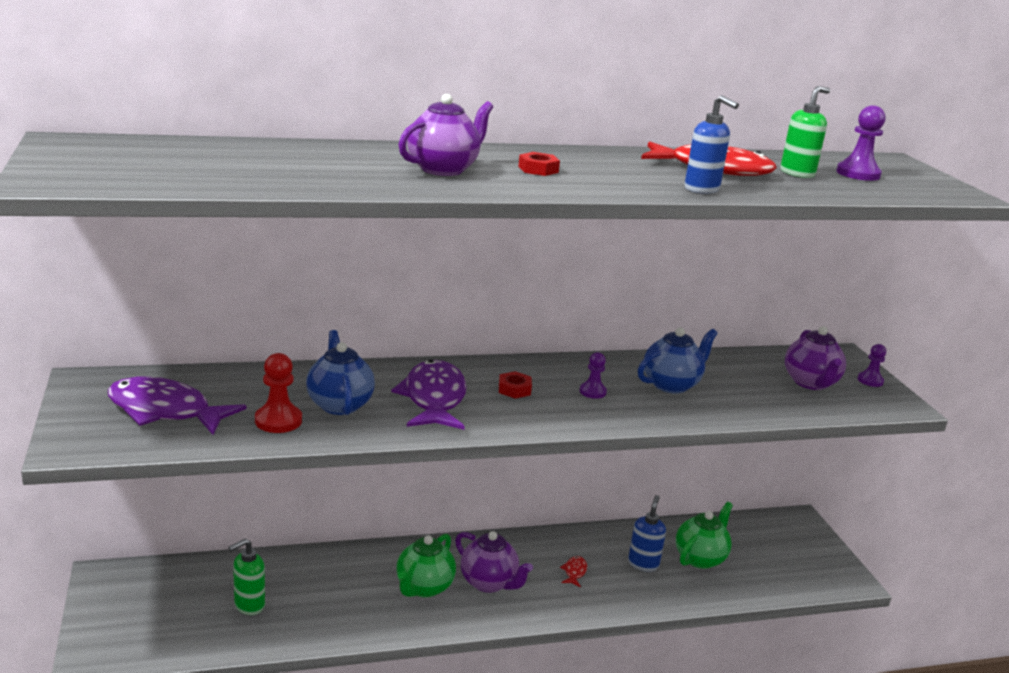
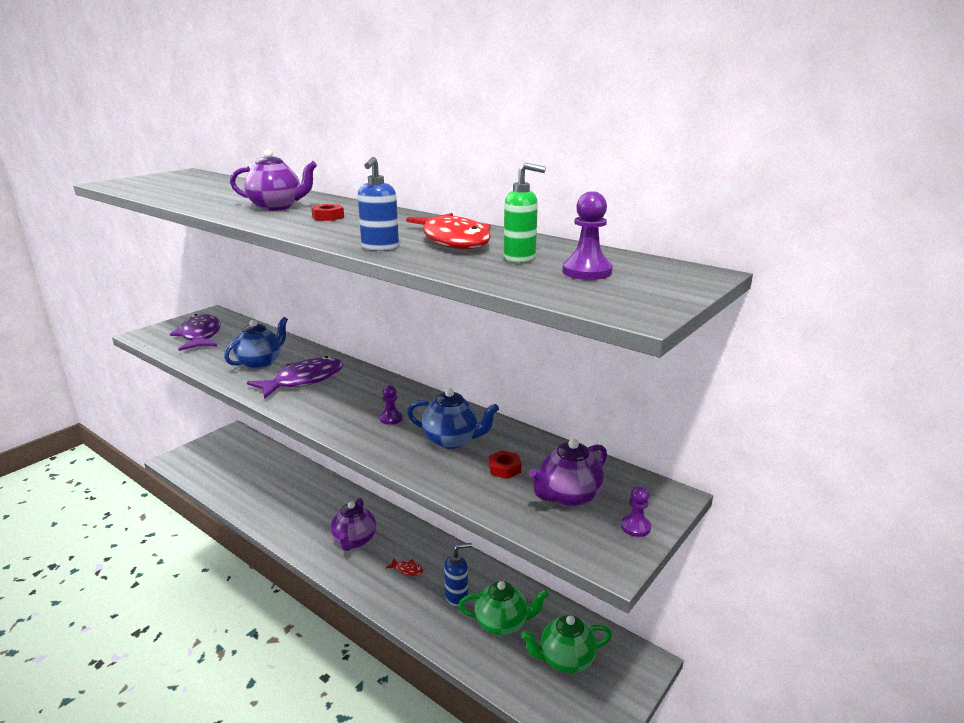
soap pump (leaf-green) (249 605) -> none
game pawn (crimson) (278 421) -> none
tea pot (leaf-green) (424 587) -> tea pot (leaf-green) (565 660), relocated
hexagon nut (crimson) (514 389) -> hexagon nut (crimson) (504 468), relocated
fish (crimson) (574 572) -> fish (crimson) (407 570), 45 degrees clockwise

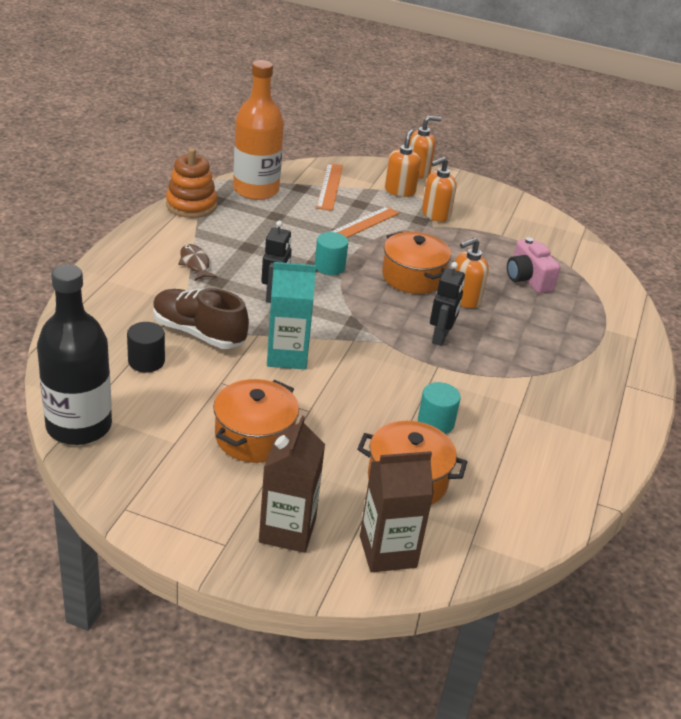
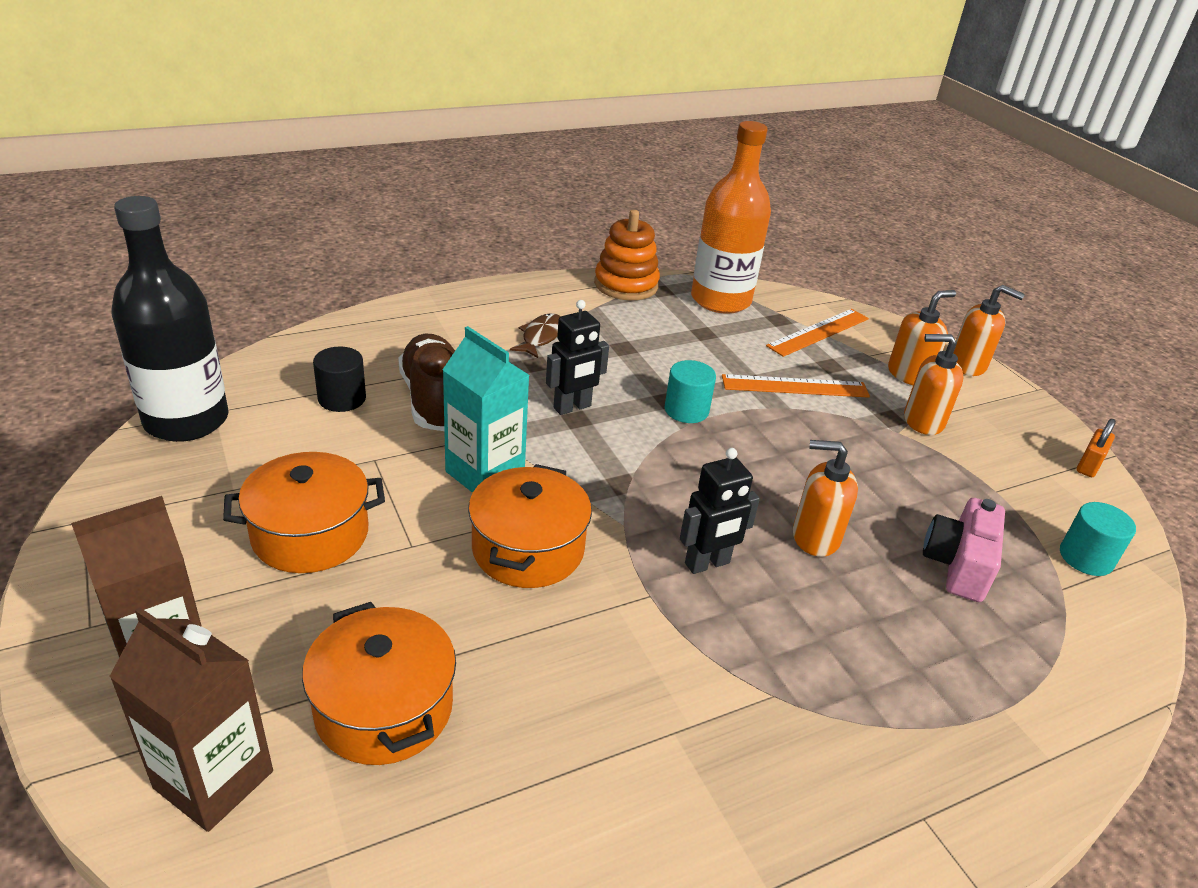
none -> lock (orange) (1088 465)
stockpot (orange) (413 277) -> stockpot (orange) (528 549), relocated
cylinder shape (teal) (435 422) -> cylinder shape (teal) (1086 558), relocated

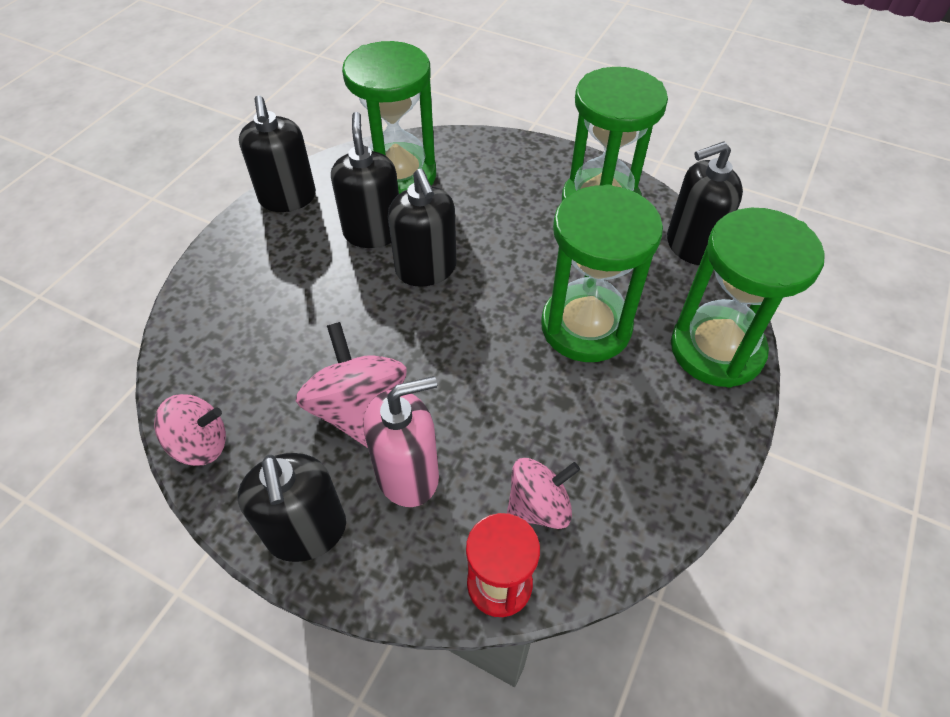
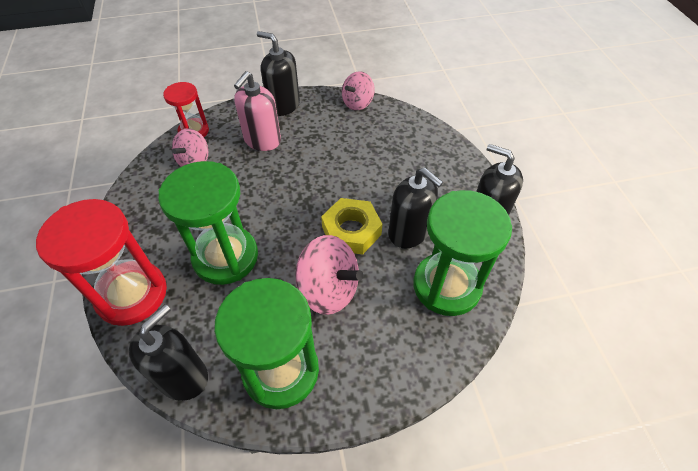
spinning top (pink) (358 409) -> spinning top (pink) (329 289), relocated
soap pump (black) (426 269) -> hexagon nut (yellow) (351 231)
sand timer (leaf-green) (716 349) -> sand timer (crimson) (132 294)

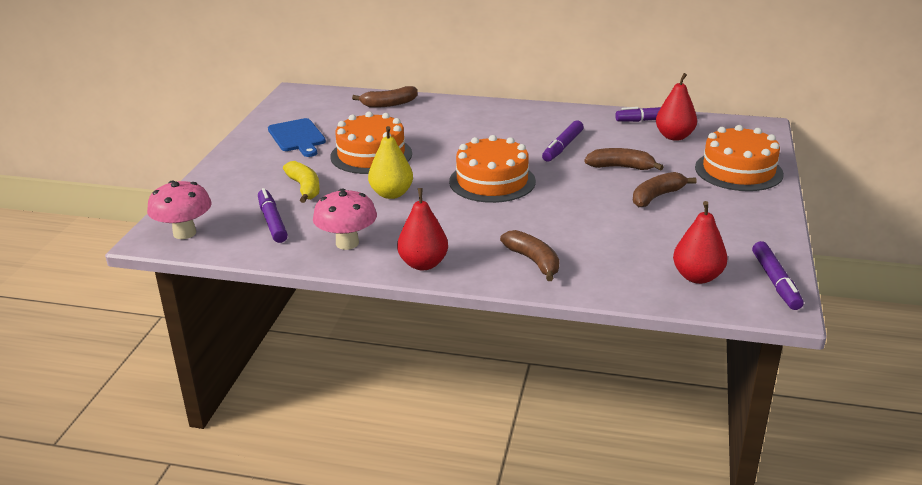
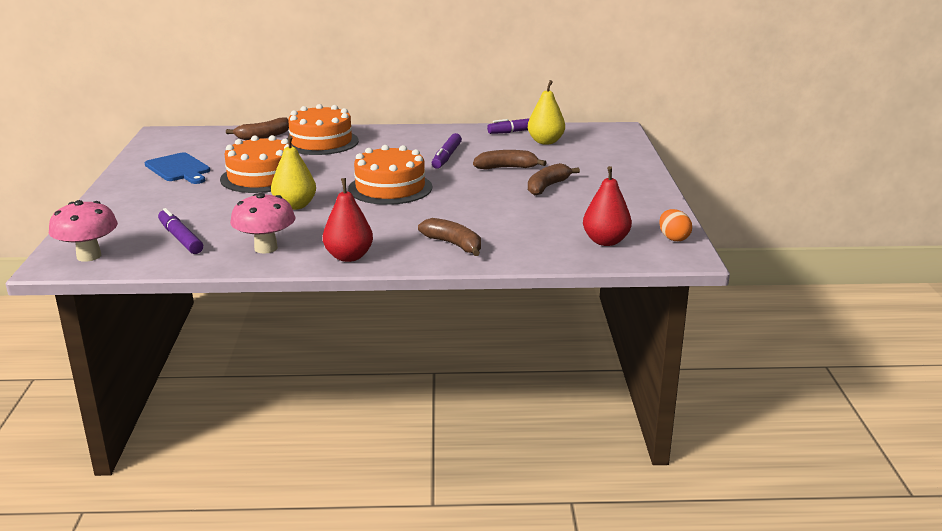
banana fruit (yellow) (304 188) -> none
layer cake (orange) (738 171) -> layer cake (orange) (321 142), relocated
marker pen (purple) (775 282) -> egg (orange) (673 238)
toy pear (crimson) (674 136) -> toy pear (yellow) (545 142)

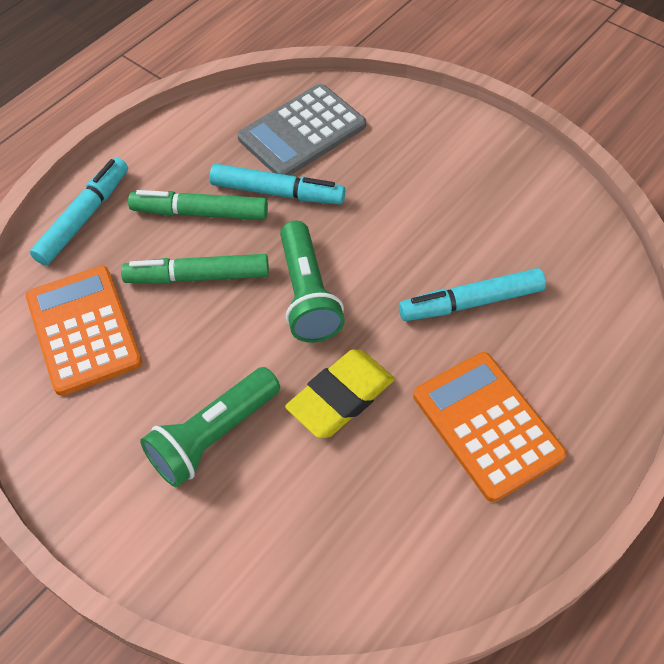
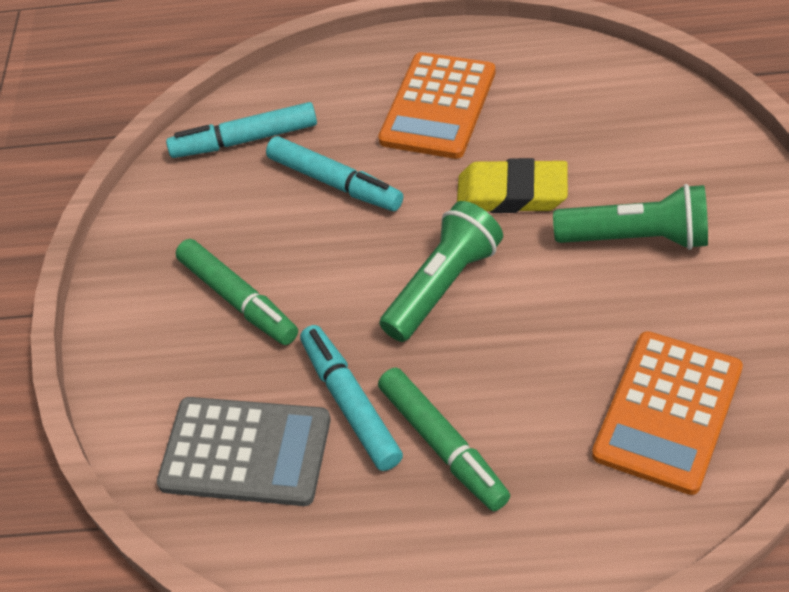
marker pen (teal) (84 217) -> marker pen (teal) (245 140), relocated
marker pen (leaf-green) (197 276) -> marker pen (leaf-green) (238 299), relocated

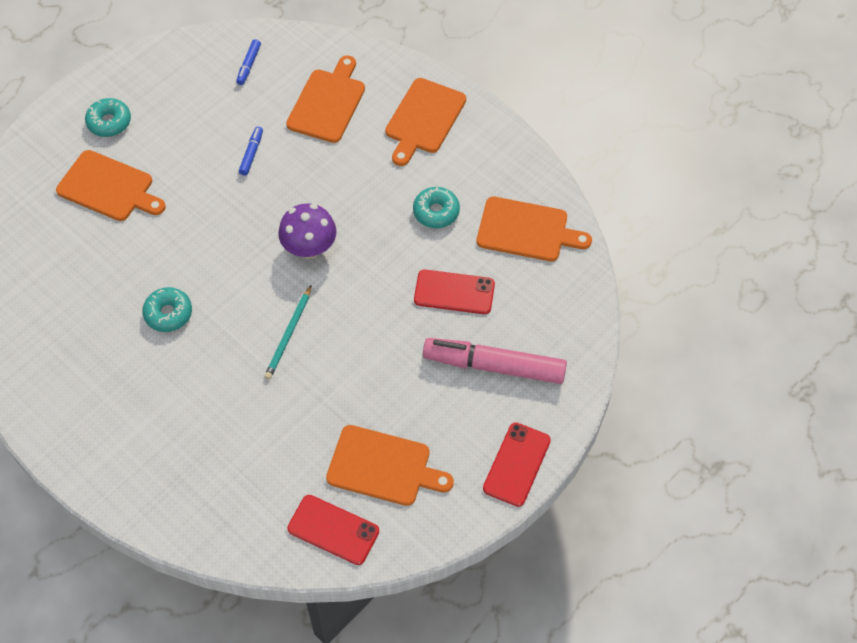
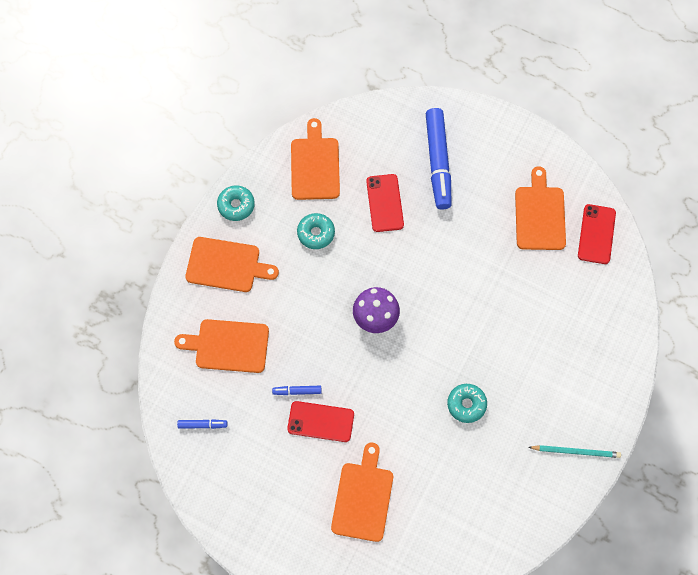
donut (teal) (109 122) -> donut (teal) (236 205), relocated
wooden pencil (teal) (288 334) -> wooden pencil (teal) (576 451), relocated
smartphone (crimson) (516 464) -> smartphone (crimson) (320 421), relocated
marker pen (pink) (494 366) -> marker pen (cobalt) (438 162)

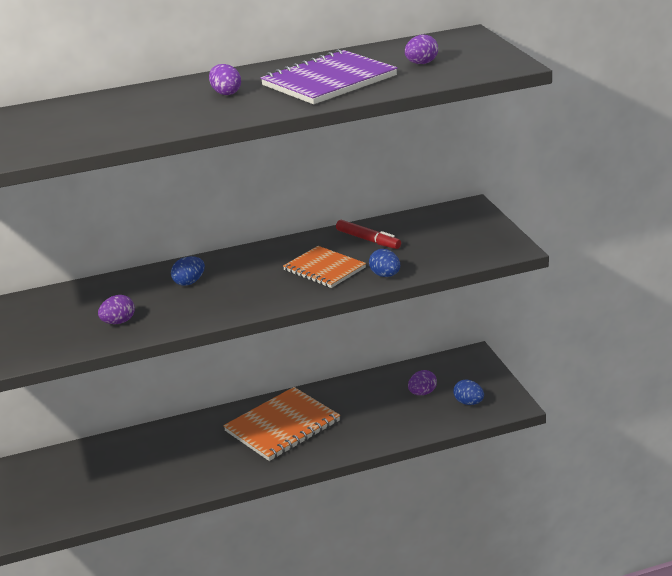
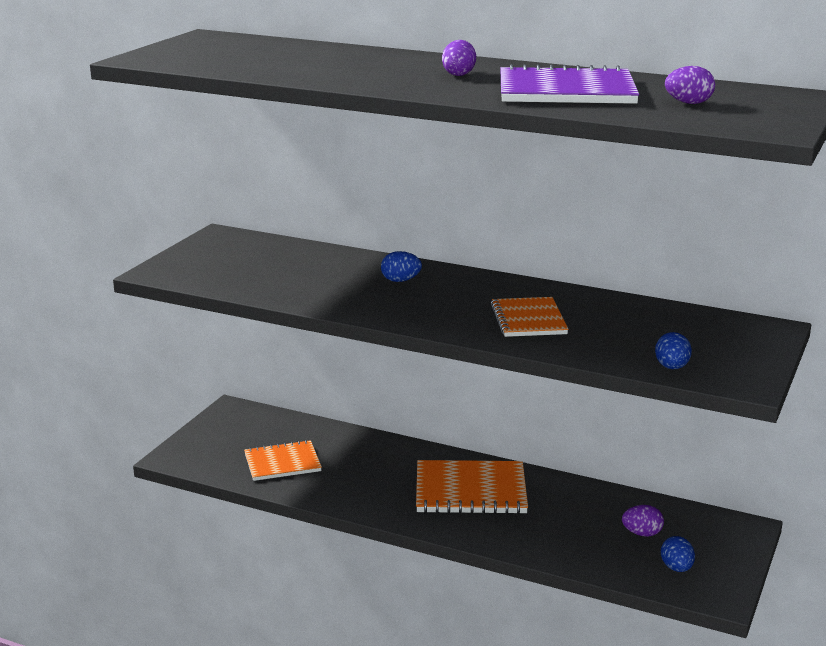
egg (purple) (119 322) -> none
marker pen (crimson) (368 240) -> none
none -> notebook (orange) (282 463)
egg (cobalt) (385 275) -> egg (cobalt) (671 367), relocated

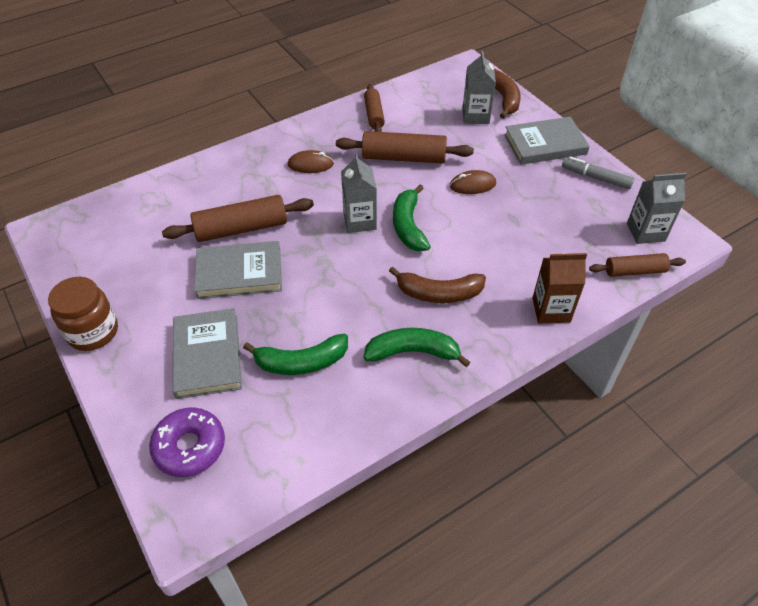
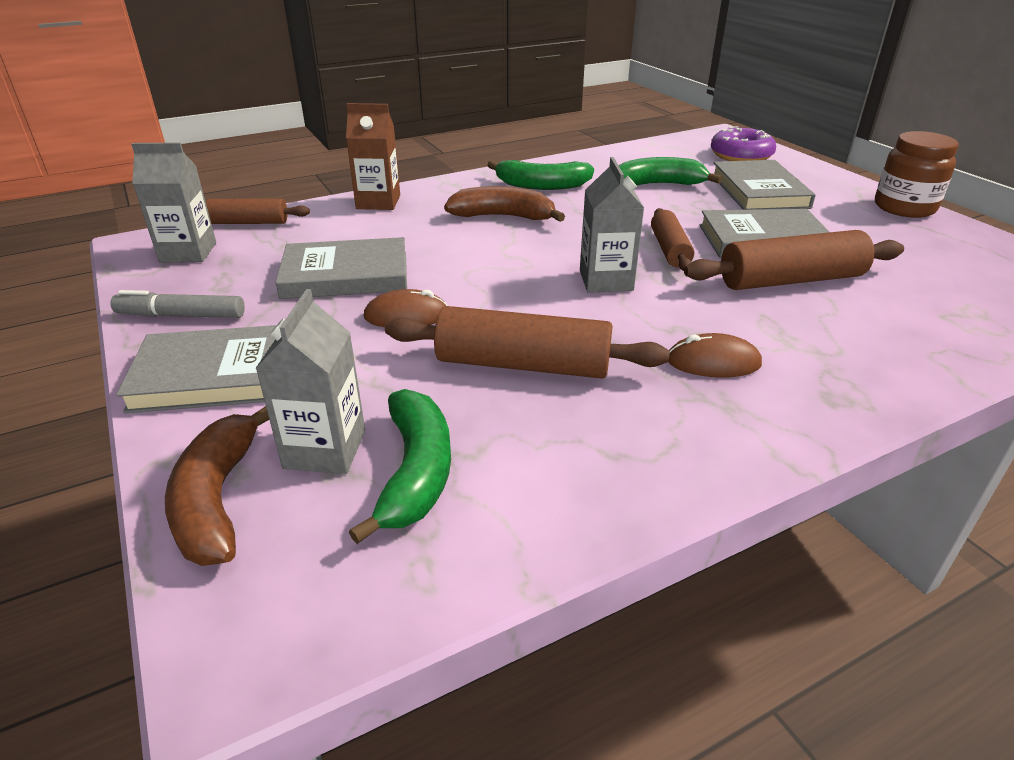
none -> hardback (ash-grey) (346 275)
pastry roller (dark brown) (374 115) -> pastry roller (dark brown) (669 249), relocated
banana fruit (leaf-green) (408 226) -> banana fruit (leaf-green) (416 472), relocated
marker pen (ash-grey) (596 177) -> marker pen (ash-grey) (181 315), 150 degrees clockwise

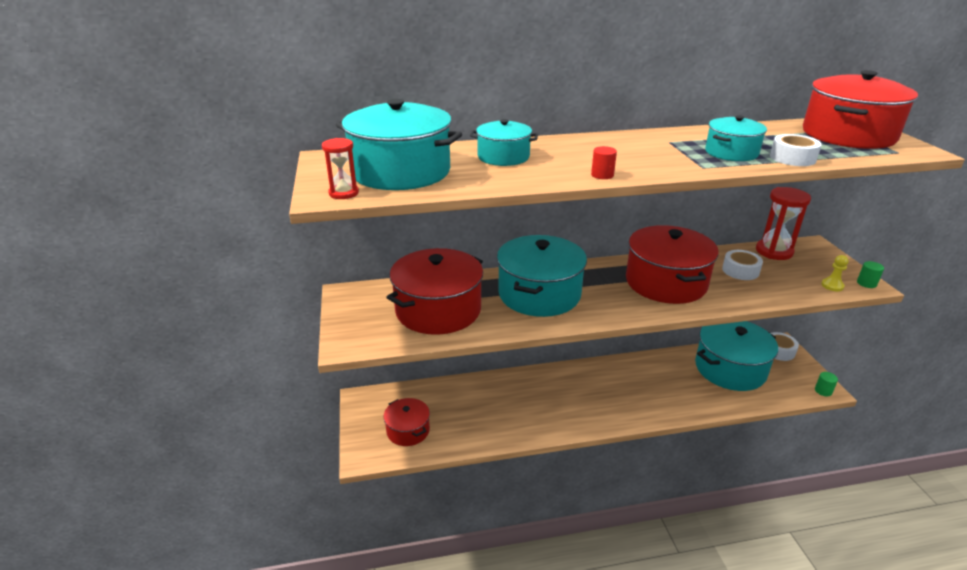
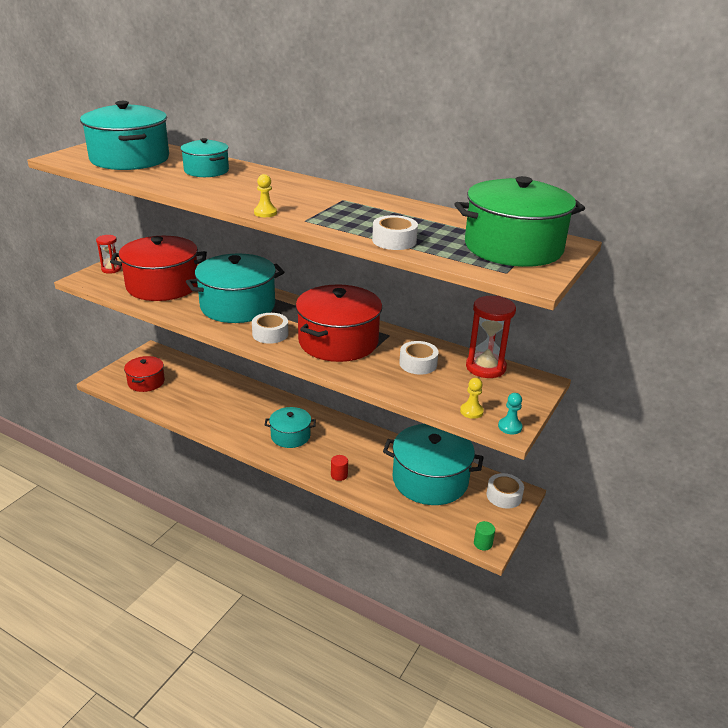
none -> sticky tape (white) (270 334)
none -> game pawn (yellow) (265 213)
sand timer (crimson) (343 193) -> sand timer (crimson) (111 269), relocated
cylinder shape (crimson) (602 175) -> cylinder shape (crimson) (339 475), relocated
stockpot (teal) (731 152) -> stockpot (teal) (290 436), relocated
cylinder shape (leaf-green) (866 283) -> game pawn (teal) (510 427)
stockpot (crimson) (848 135) -> stockpot (leaf-green) (513 247)

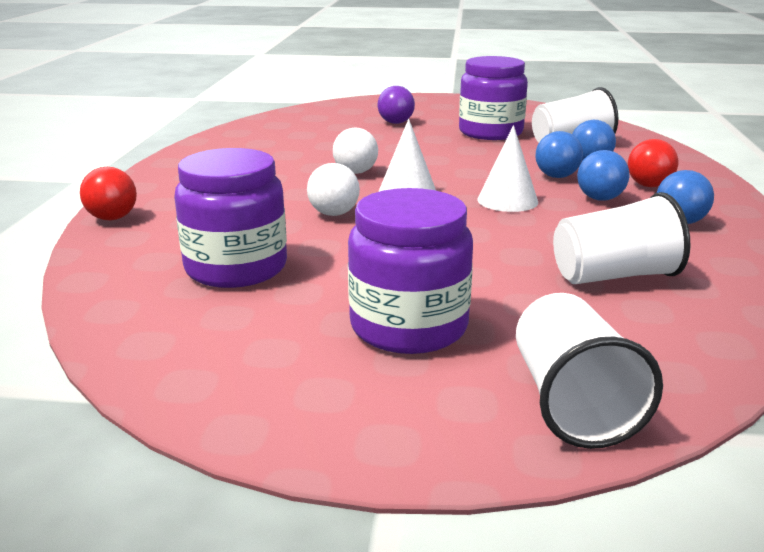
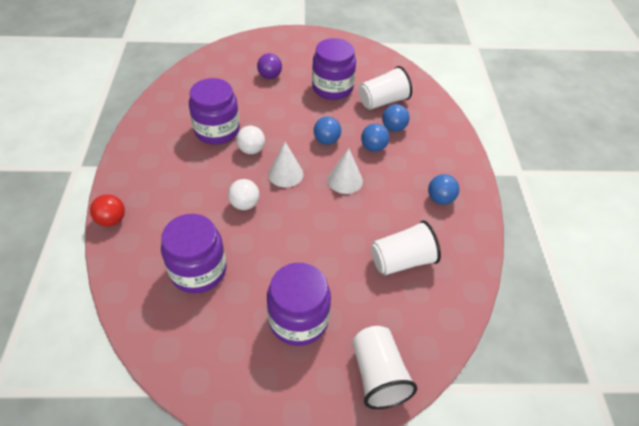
sphere (crimson) (649 186) -> none
none -> jar (purple) (217 130)
sphere (cobalt) (600 199) -> sphere (cobalt) (326 140), relocated

